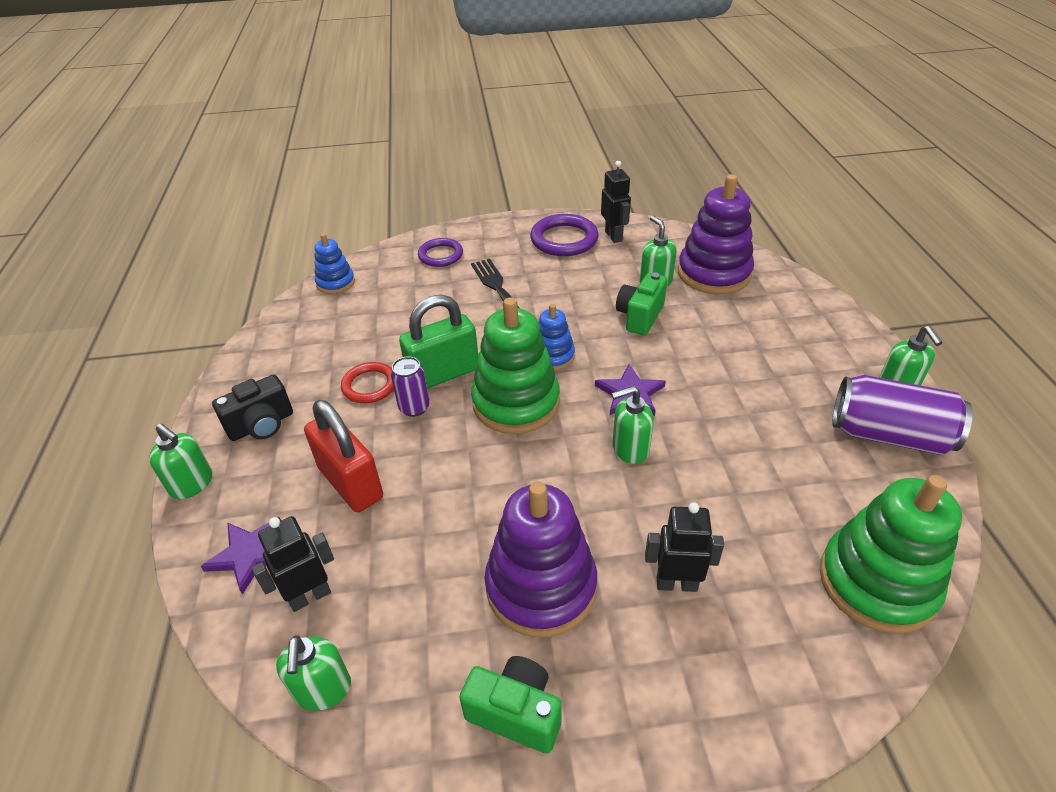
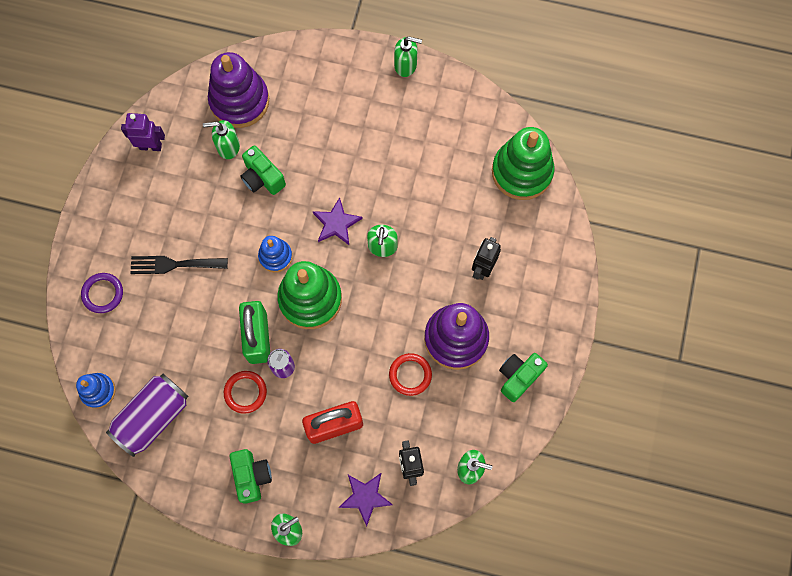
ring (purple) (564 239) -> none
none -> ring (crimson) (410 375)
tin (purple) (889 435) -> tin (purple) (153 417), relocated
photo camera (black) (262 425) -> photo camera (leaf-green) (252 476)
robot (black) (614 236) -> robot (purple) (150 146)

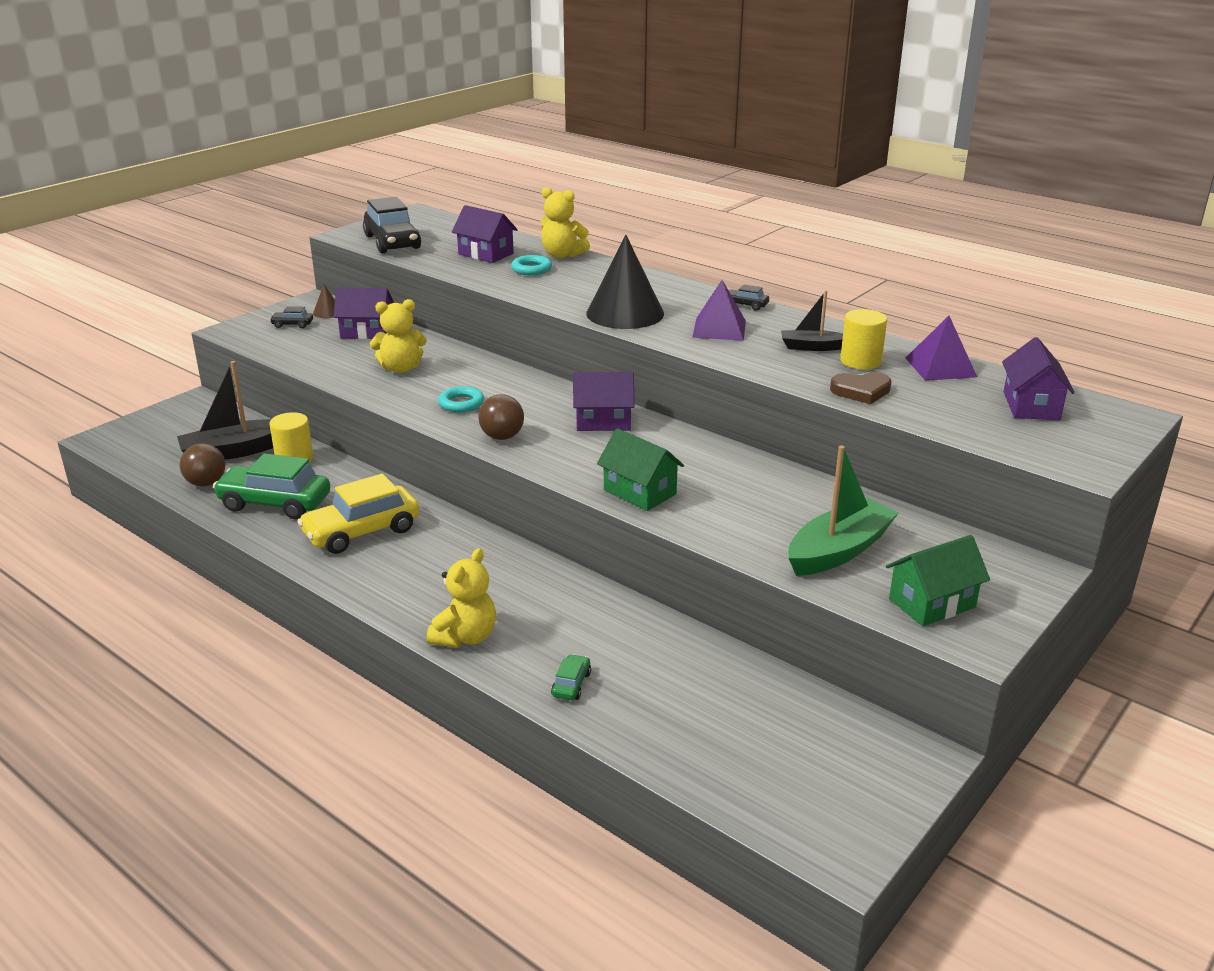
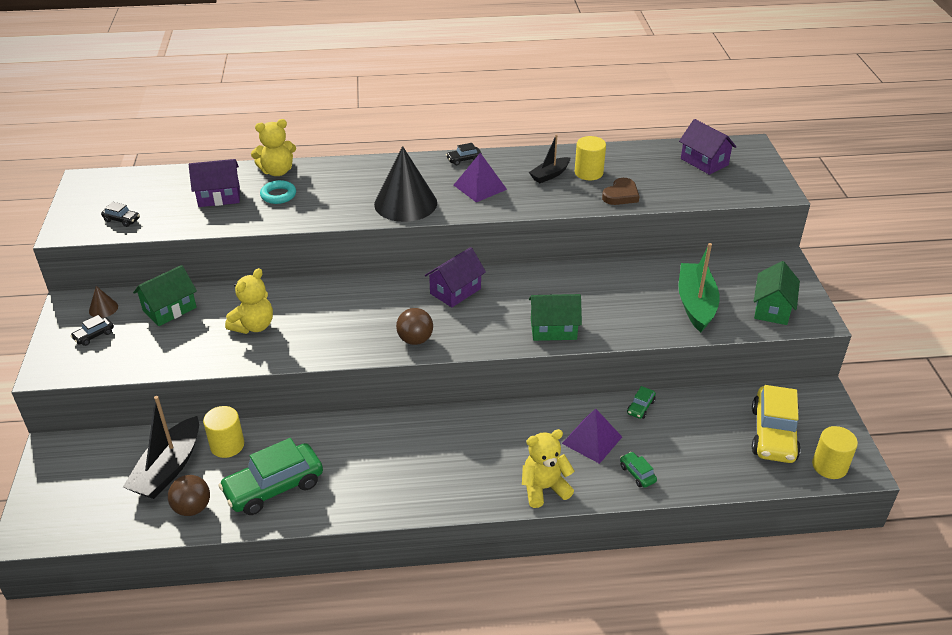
ring (teal) (461 403) -> none
none -> automobile (leaf-green) (640 407)
none -> cylinder shape (yellow) (829 466)
automobile (yellow) (362 532) -> automobile (yellow) (773 434), relocated
pyramid (purple) (940 367) -> pyramid (purple) (592 440), relocated
cottage (purple) (366 332) -> cottage (leaf-green) (169 309)
teddy (yellow) (465 637) -> teddy (yellow) (544 488), 90 degrees counterclockwise
automobile (black) (392 242) -> automobile (black) (122 220), x0.44

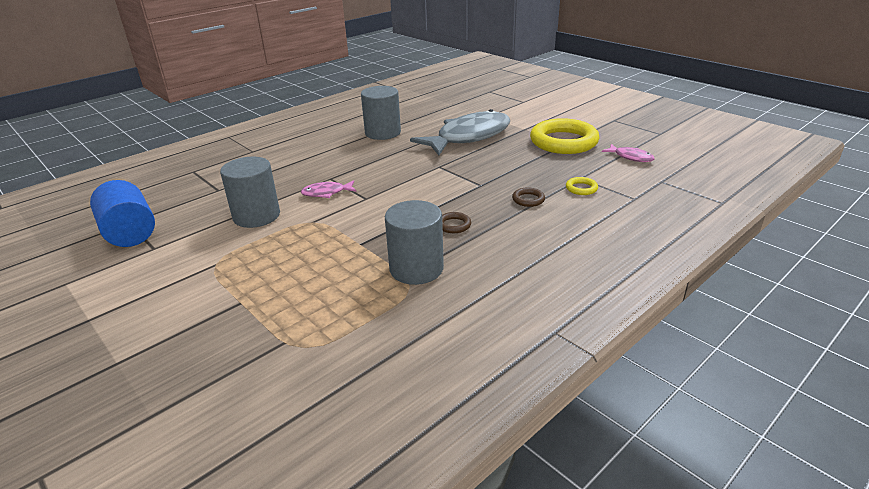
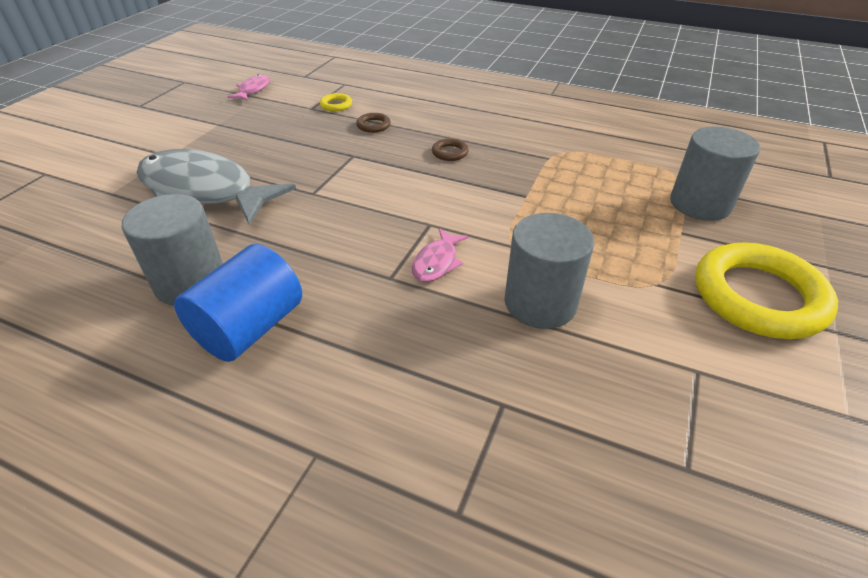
cylinder shape (cobalt) (130 233) -> cylinder shape (cobalt) (250 328), relocated
cylinder shape (ash-grey) (416 269) -> cylinder shape (ash-grey) (700 204), relocated
ring (yellow) (563 142) -> ring (yellow) (758 297), relocated
fish (pink) (326 193) -> fish (pink) (437 262), 60 degrees clockwise

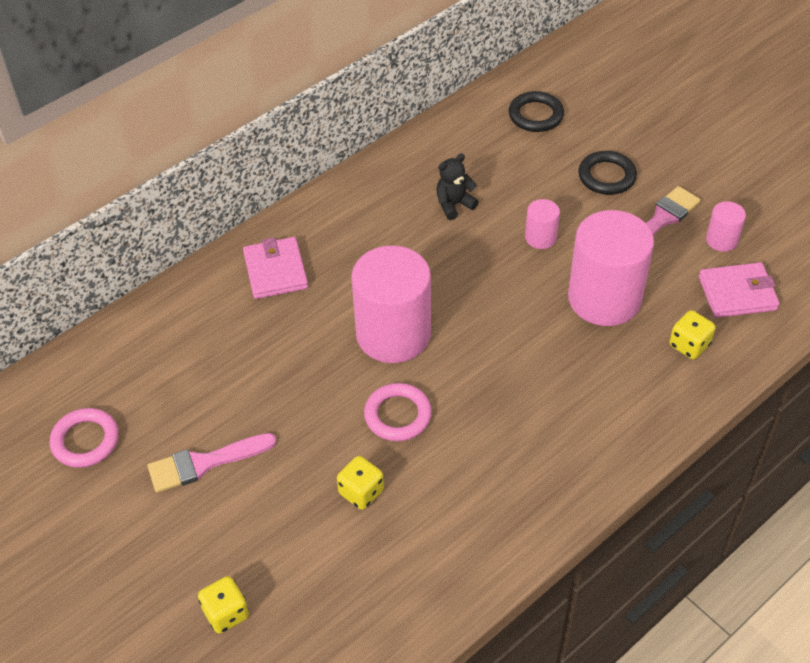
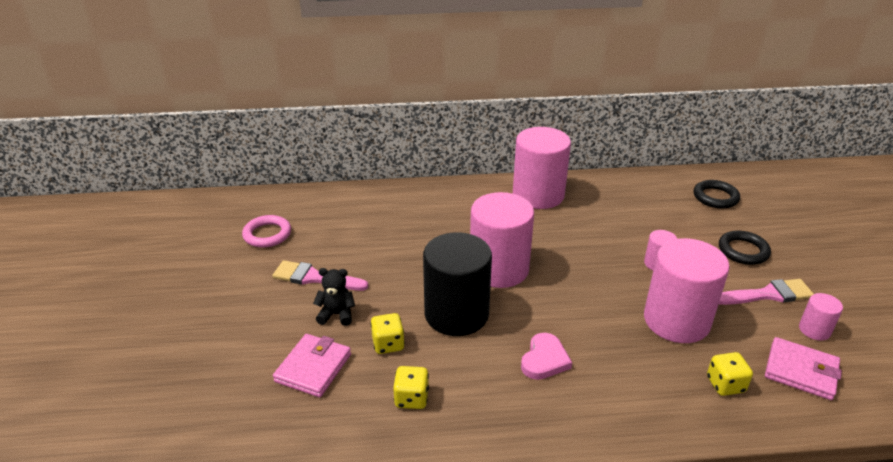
none -> cylinder shape (pink) (538 195)
none -> heart (pink) (544 359)
dice (yellow) (226 613) -> dice (yellow) (411 398), relocated
wallet (pink) (275 271) -> wallet (pink) (313 368), relocated
teddy (black) (454 204) -> teddy (black) (336 314), relocated
ring (pink) (398 415) -> cylinder shape (black) (456 314)

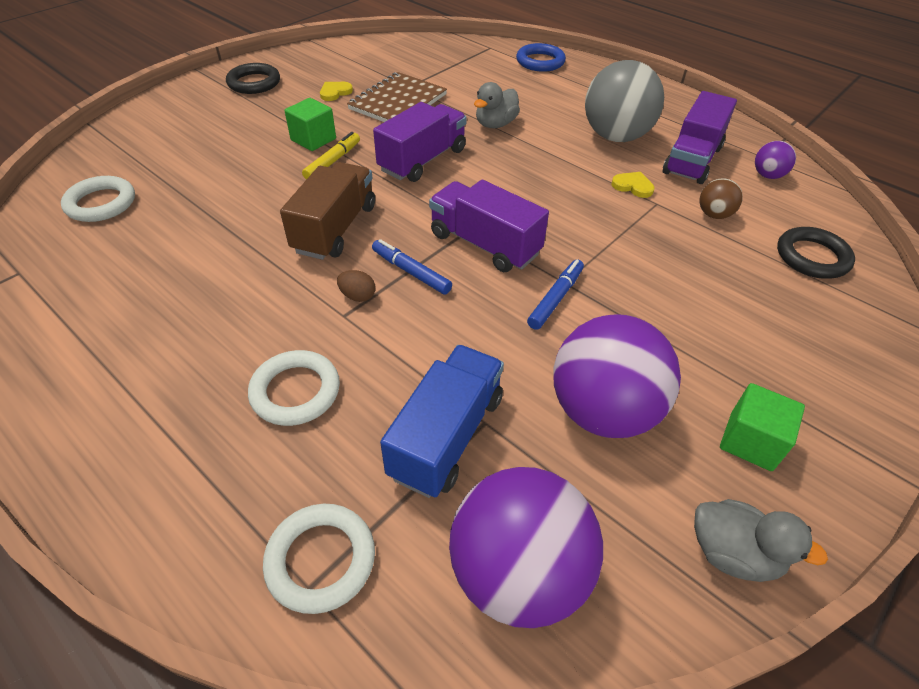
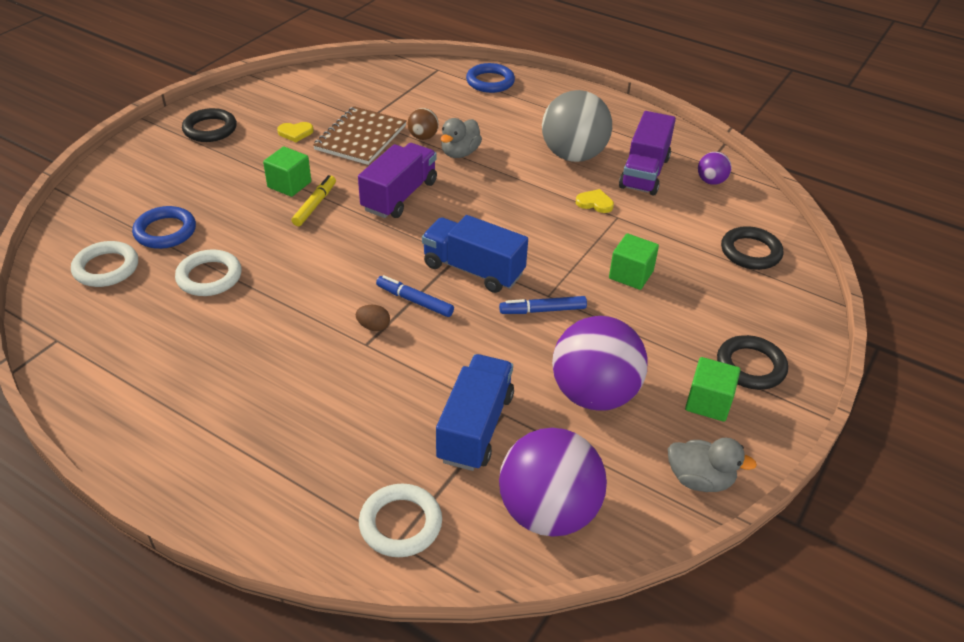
truck (dark brown) (335 229) -> none
none -> ring (cobalt) (165 231)
none -> solid cube (leaf-green) (631 275)
none -> ring (black) (750 366)
ring (white) (295 391) -> ring (white) (209 277), relocated
sphere (dark brown) (714 215) -> sphere (dark brown) (423 137), relocated
truck (purple) (484 244) -> truck (cobalt) (473 270)
heart (yellow) (335 92) -> heart (yellow) (295 133), 135 degrees counterclockwise
marker pen (cobalt) (555 299) -> marker pen (cobalt) (542 310), 120 degrees counterclockwise

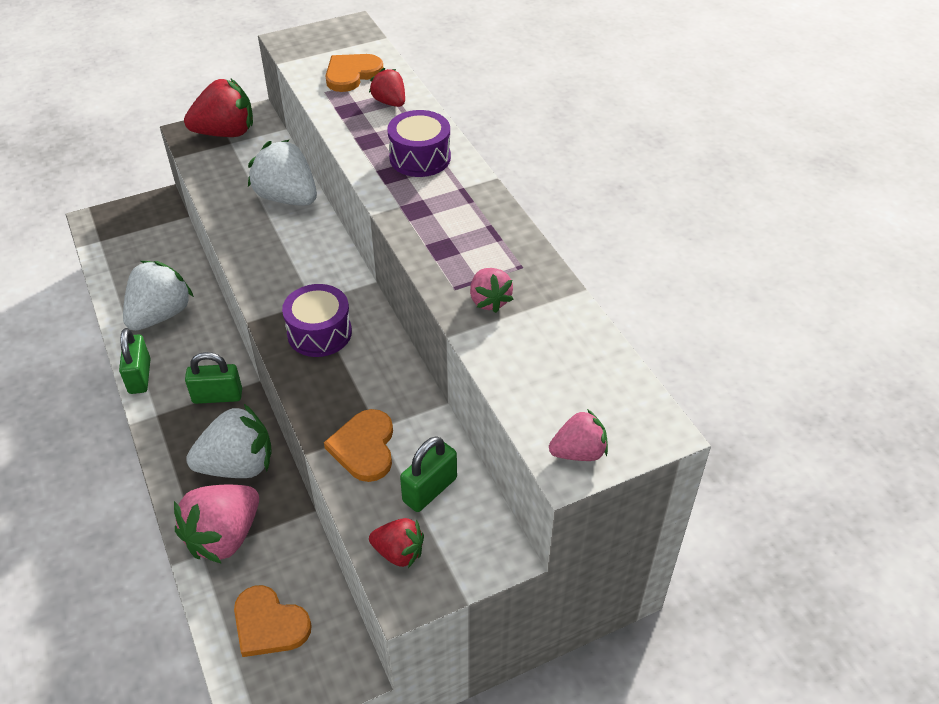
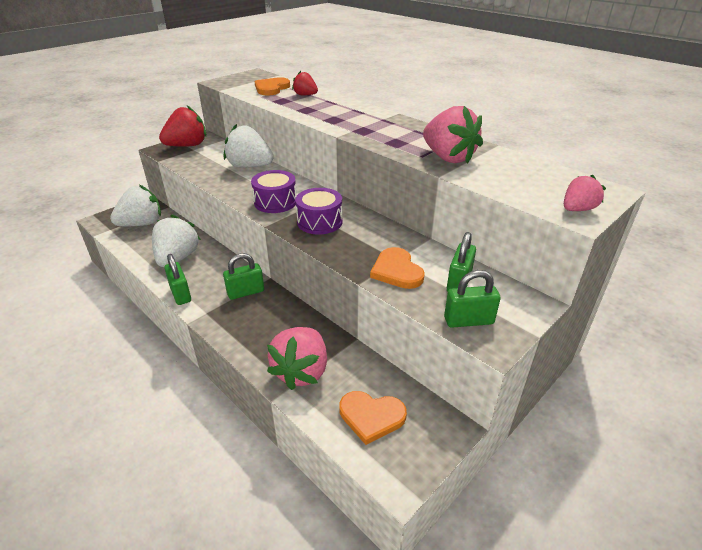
berry (white) (238 465) -> berry (white) (141 224), relocated
snare drum (purple) (420 158) -> snare drum (purple) (275 202), relocated
berry (crimson) (399 552) -> lock (leaf-green) (468 320)
berry (pink) (489 301) -> berry (pink) (448 158), x1.81

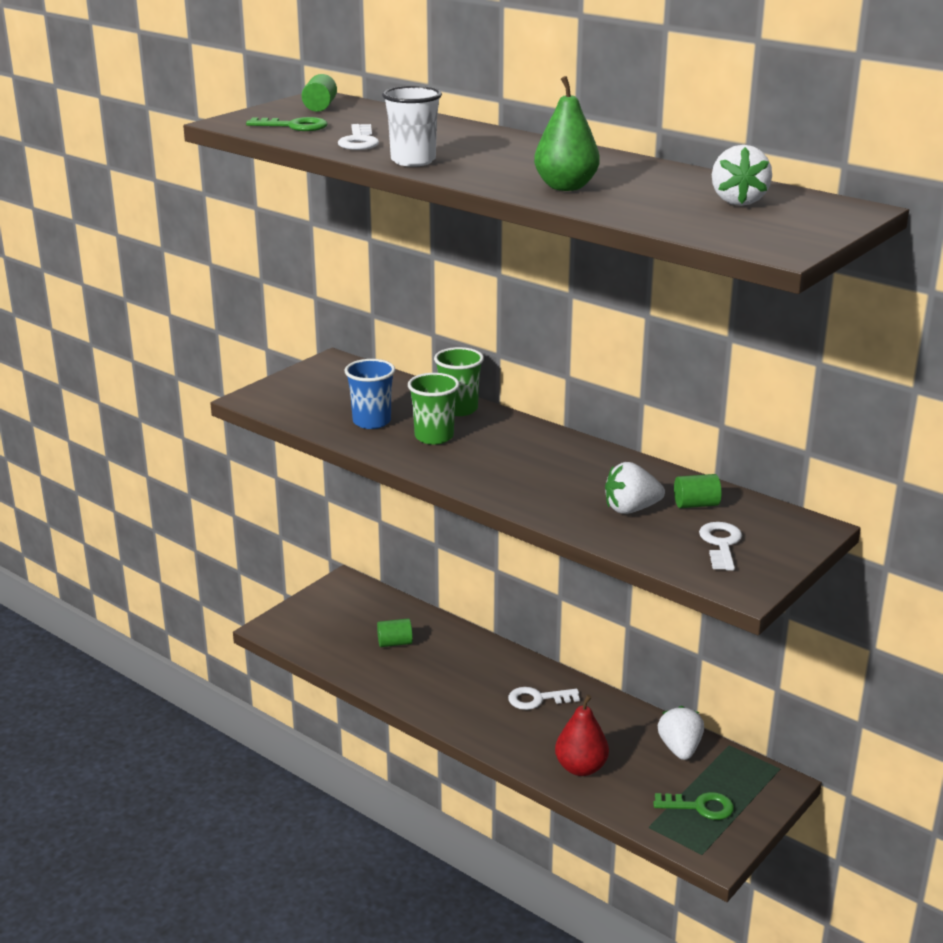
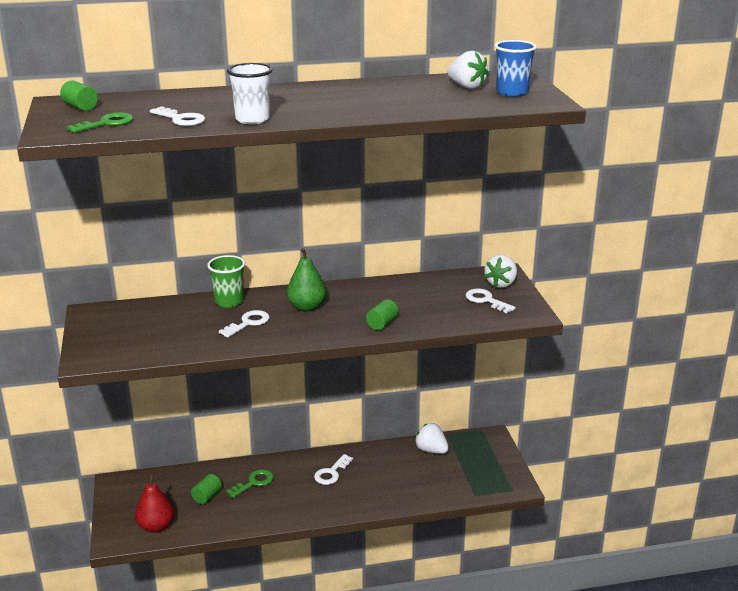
beaker (cobalt) (371 421) -> beaker (cobalt) (512 92), relocated
toy pear (leaf-green) (566 187) -> toy pear (leaf-green) (306 307), relocated
toy pear (crimson) (581 768) -> toy pear (crimson) (156 526), relocated
berry (white) (631 509) -> berry (white) (501 283), relocated
key (leaf-green) (700 807) -> key (leaf-green) (254 483), relocated
cylinder shape (leaf-green) (696 504) -> cylinder shape (leaf-green) (382 324), relocated
beaker (leaf-green) (434 437) -> key (white) (248 323)

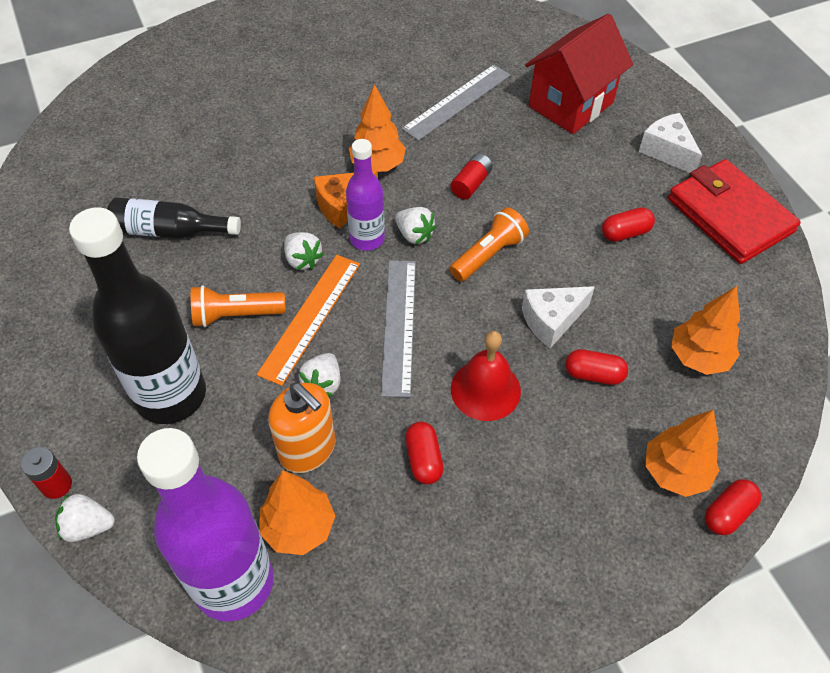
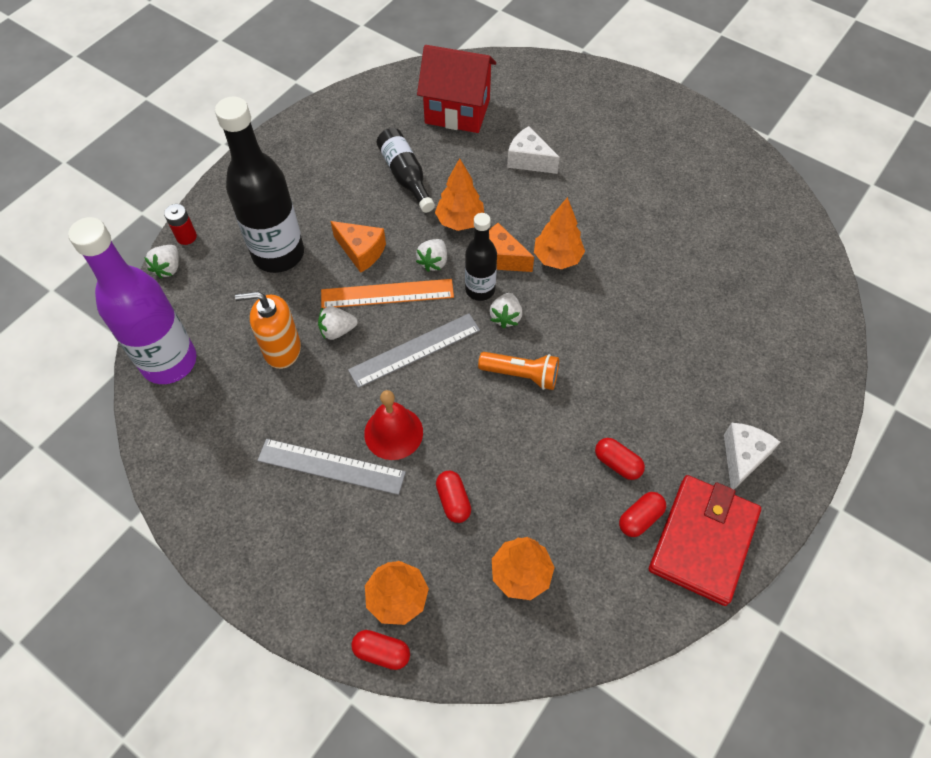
AA battery (crimson) (471 184) -> none
toy tree (orange) (299 527) -> toy tree (orange) (460 221), relocated
straightedge (ash-grey) (457 102) -> straightedge (ash-grey) (331 467), relocated
pill (crimson) (423 459) -> pill (crimson) (640 518), relocated
cheese wedge (white) (551 321) -> cheese wedge (white) (529 160), relocated
cottage (crimson) (570 104) -> cottage (crimson) (457 111), relocated
torch (orange) (236 315) -> cheese wedge (orange) (361 251)
drink bottle (purple) (367 239) -> drink bottle (black) (480 290)
berry (white) (88 526) -> berry (white) (168 268), 135 degrees counterclockwise
soap pump (orange) (308 449) -> soap pump (orange) (282 350), 75 degrees clockwise

